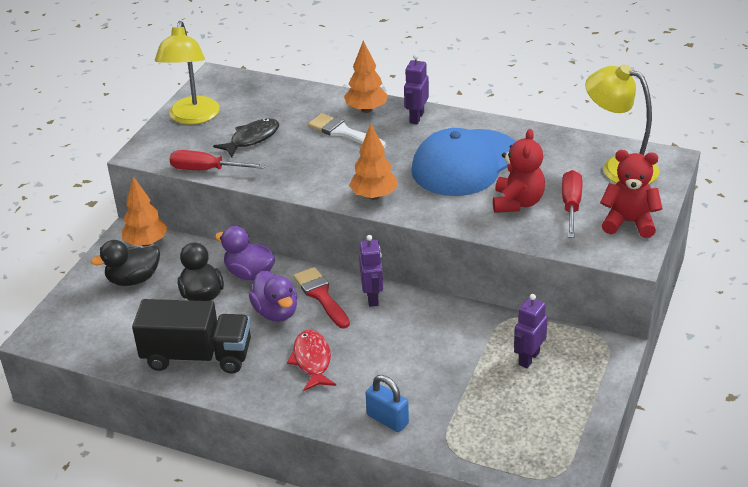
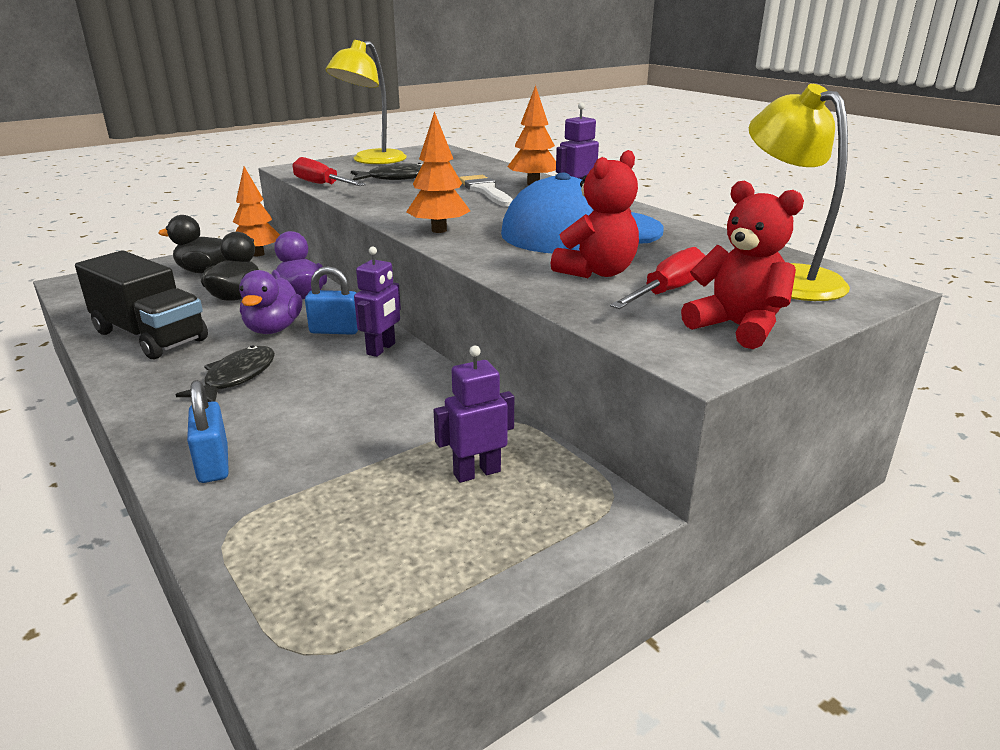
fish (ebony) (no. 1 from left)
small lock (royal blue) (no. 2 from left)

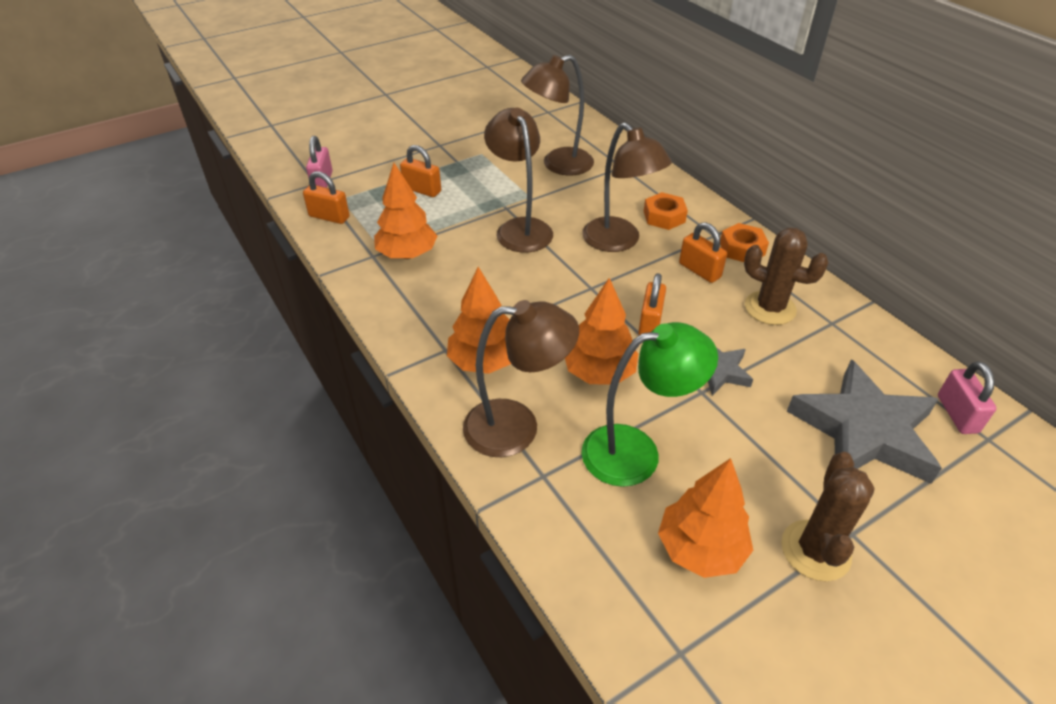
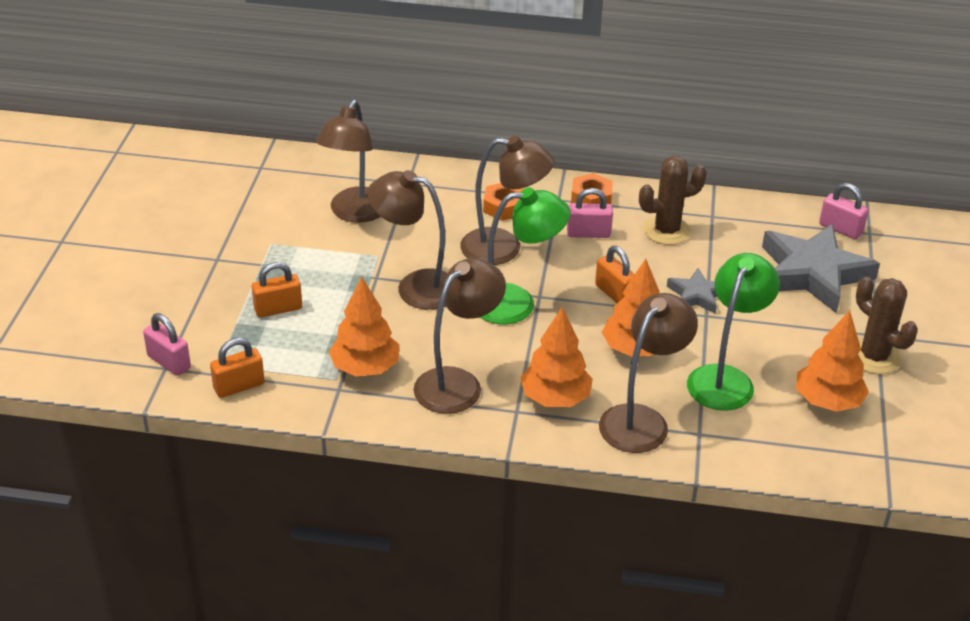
reading lamp (russet) (no. 3 from left)
reading lamp (emerald) (no. 1 from left)
small lock (pink) (no. 2 from left)

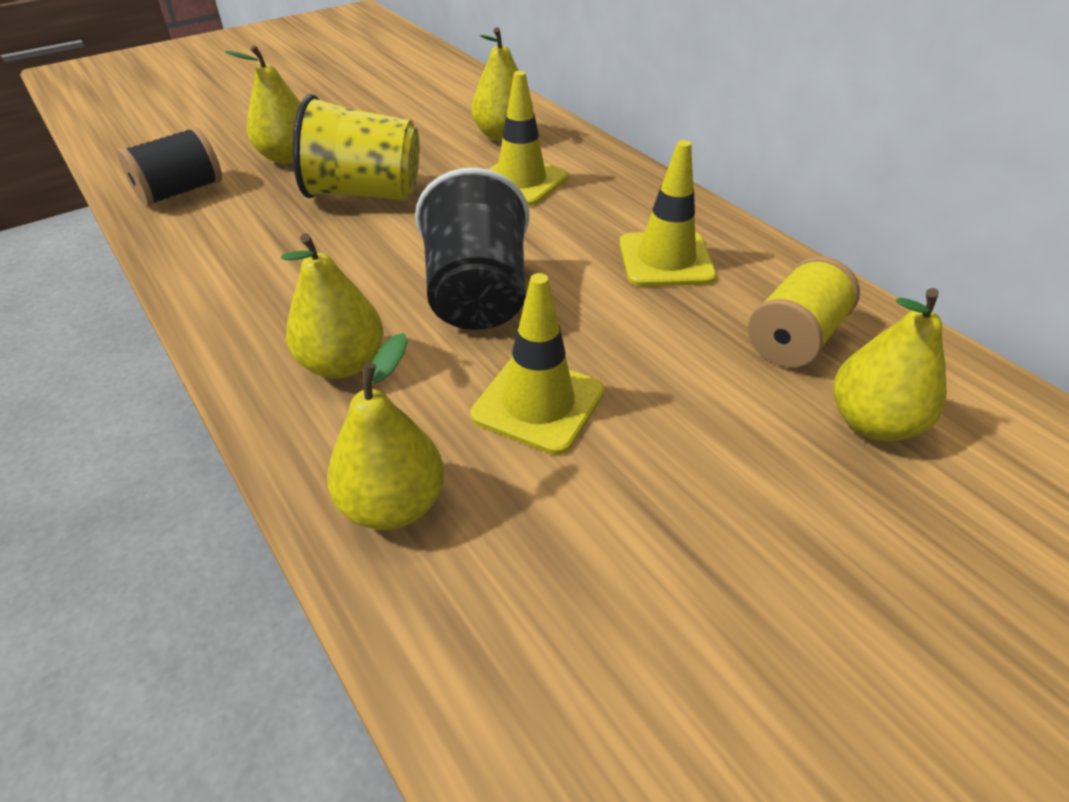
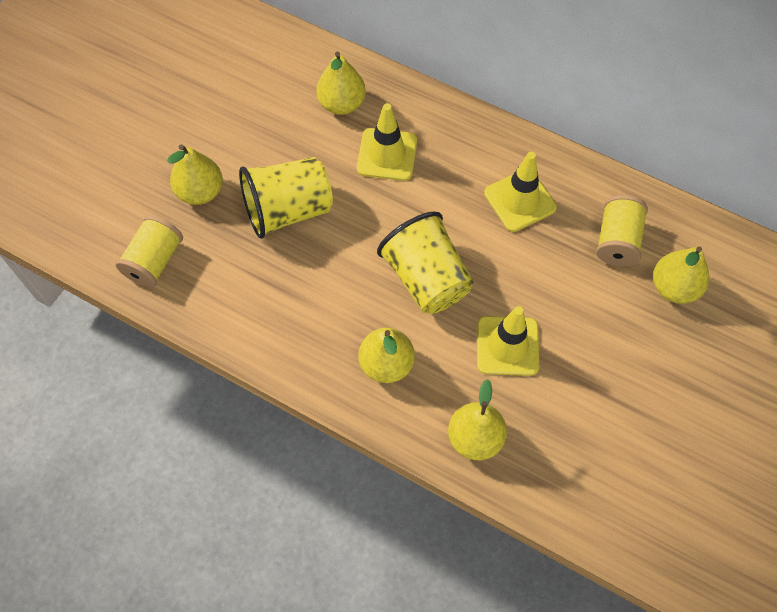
reel of thread (yellow) (no. 1 from left)
beaker (yellow) (no. 2 from left)

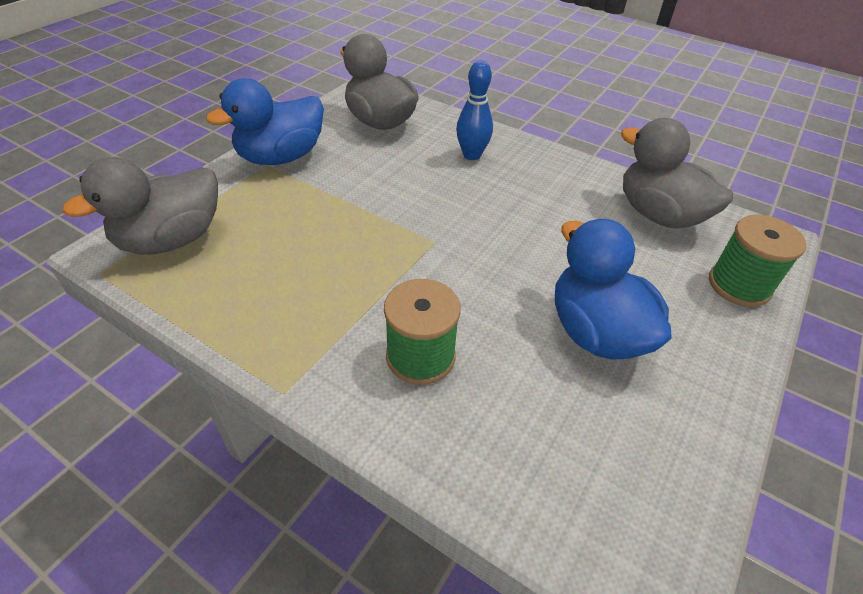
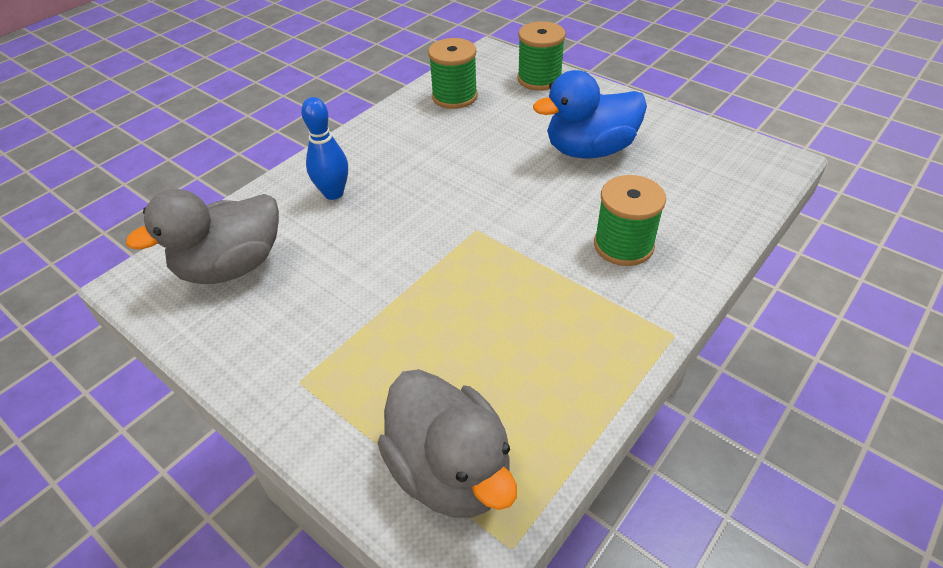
reel of thread (emerald) (no. 1 from left)
rubber duck (royal blue) (no. 1 from left in the first image)

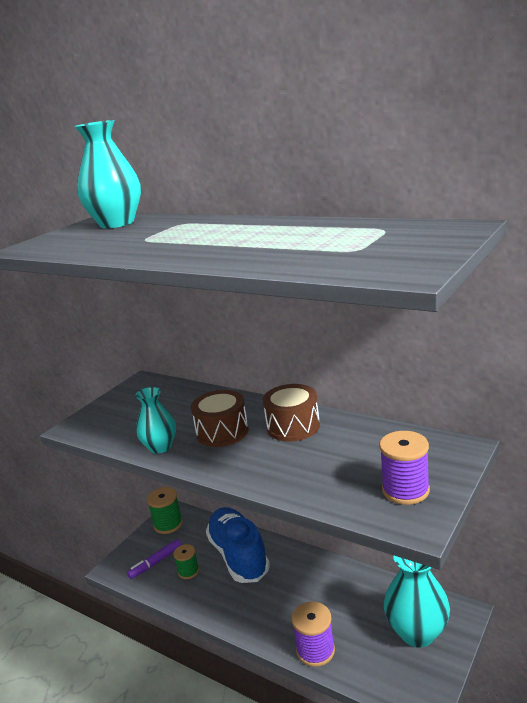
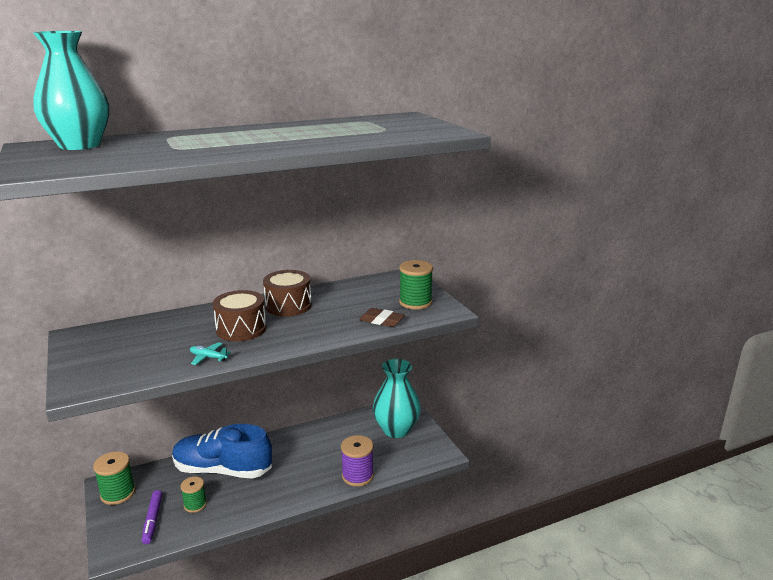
toy plane (turquoise)
eraser (russet)
reel of thread (emerald) (no. 3 from left)

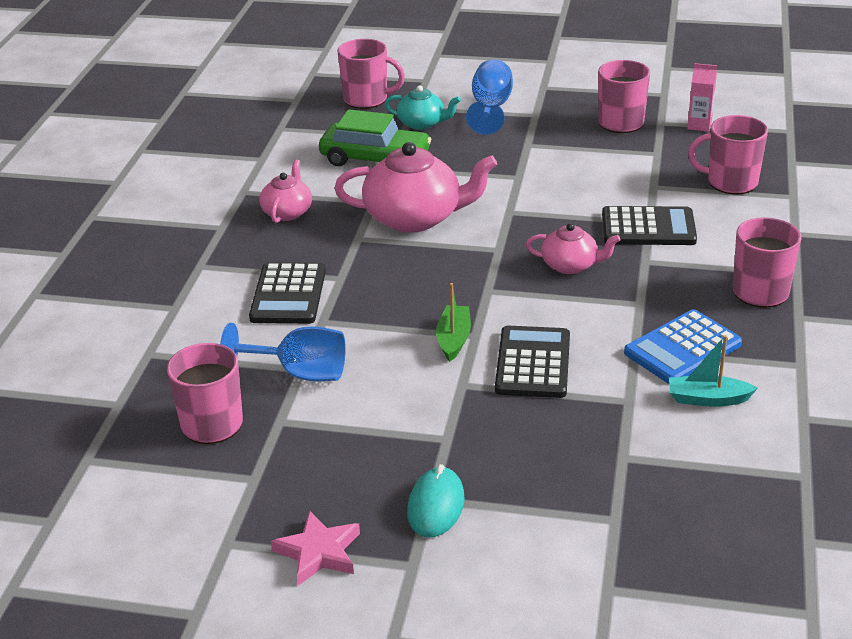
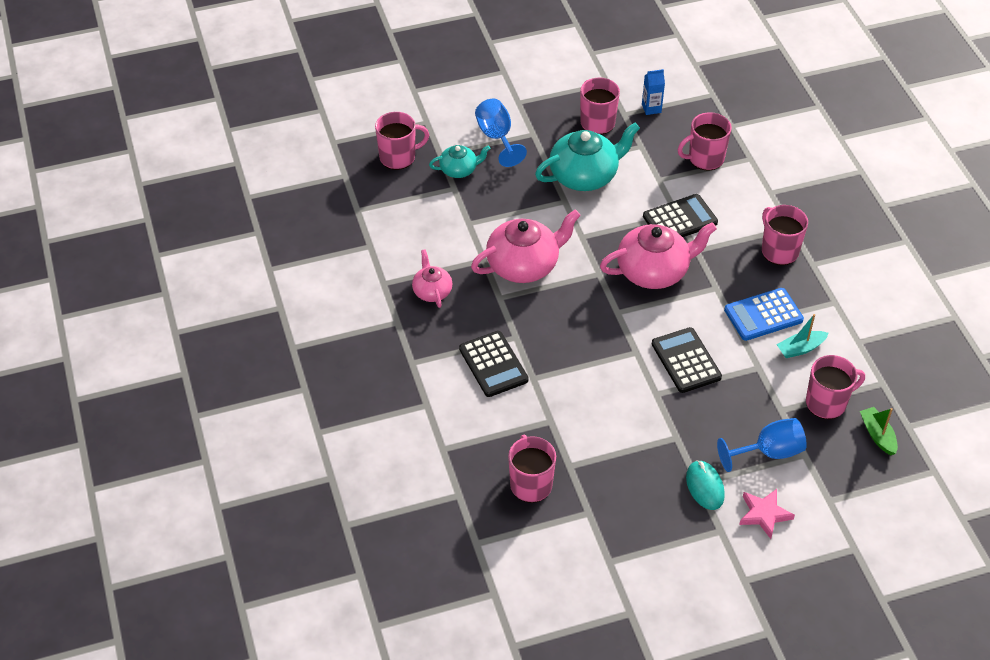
tea pot (turquoise) (no. 2 from left)
tea pot (pink) (no. 3 from left)
carton (royal blue)
goblet (royal blue) (no. 2 from left)
calculator (royal blue)
star shape (pink)
mug (pink) (no. 6 from left)
sailboat (emerald)
toy car (emerald)

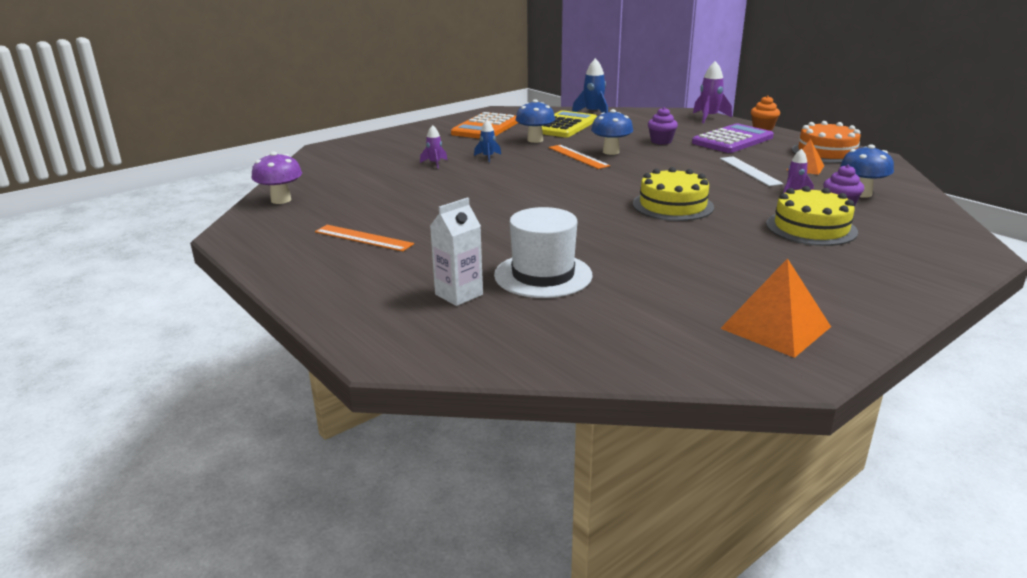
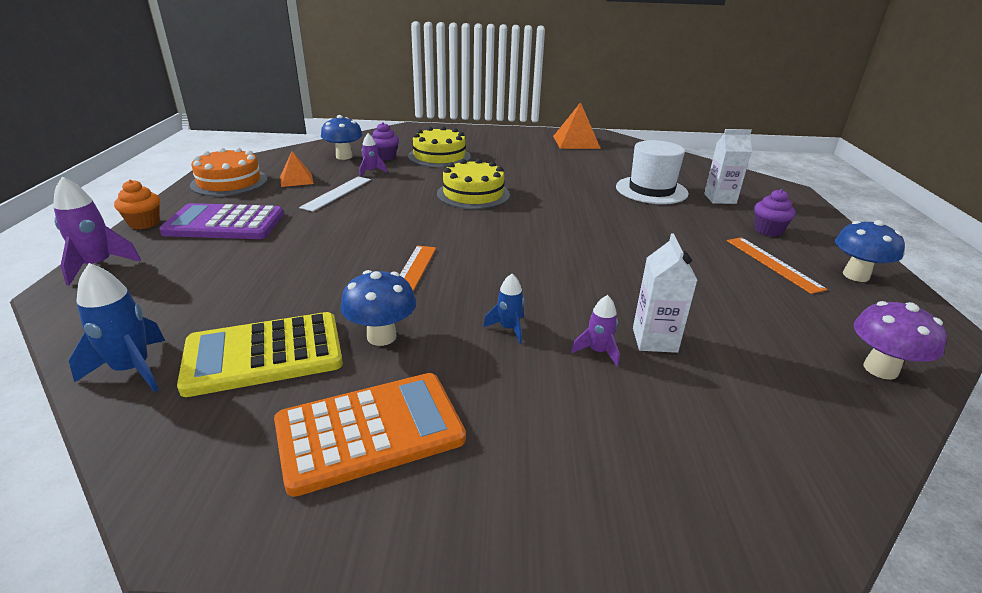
carton (pure white) (no. 1 from left)
cupcake (purple) (no. 2 from left)
mushroom (royal blue) (no. 3 from left)

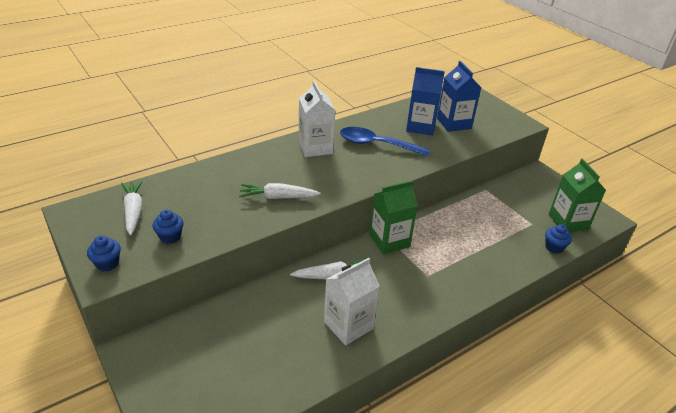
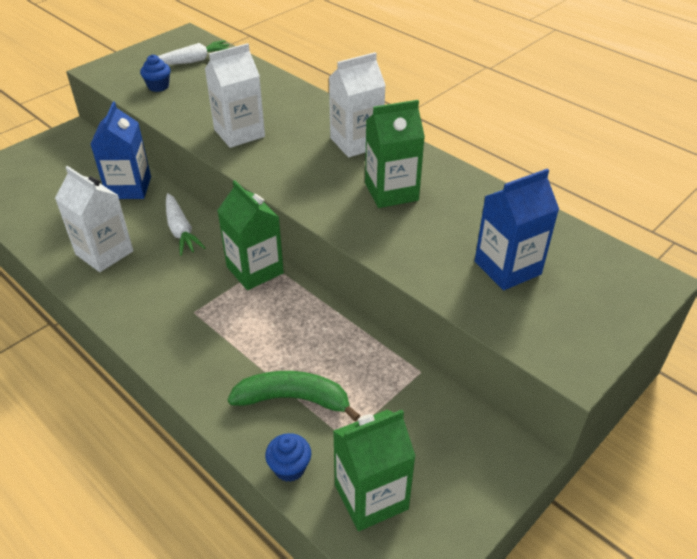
carton (royal blue) (no. 1 from left)
carton (pure white) (no. 2 from left)
banana fruit (emerald)
carton (emerald) (no. 3 from left)
cupcake (royal blue) (no. 1 from left in the first image)

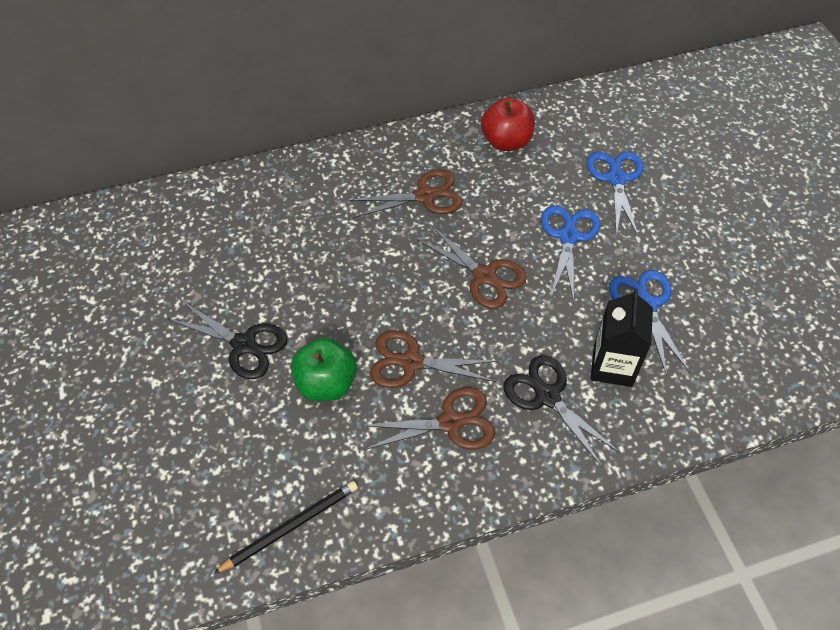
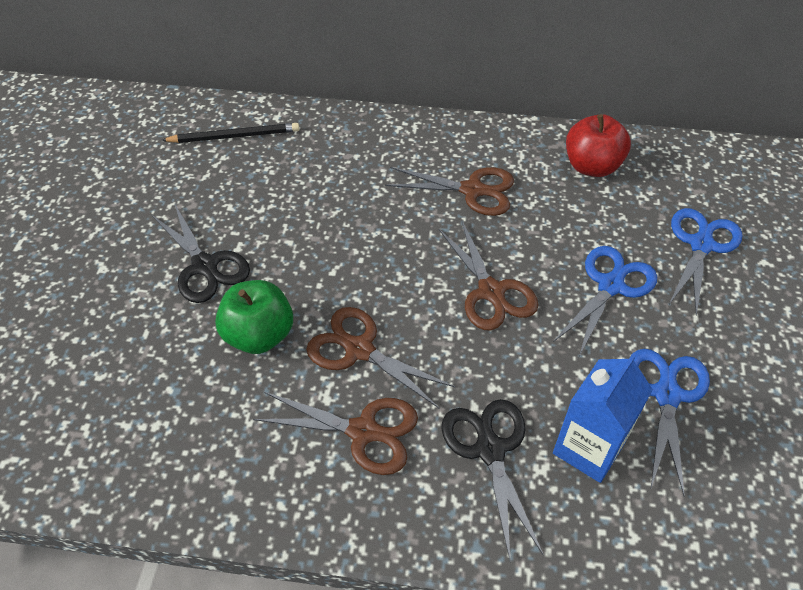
lead pencil (ebony)
carton (royal blue)

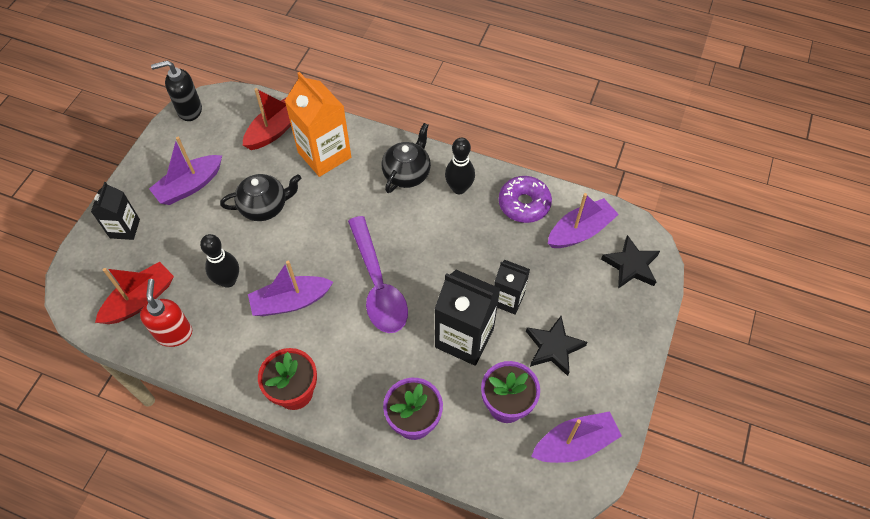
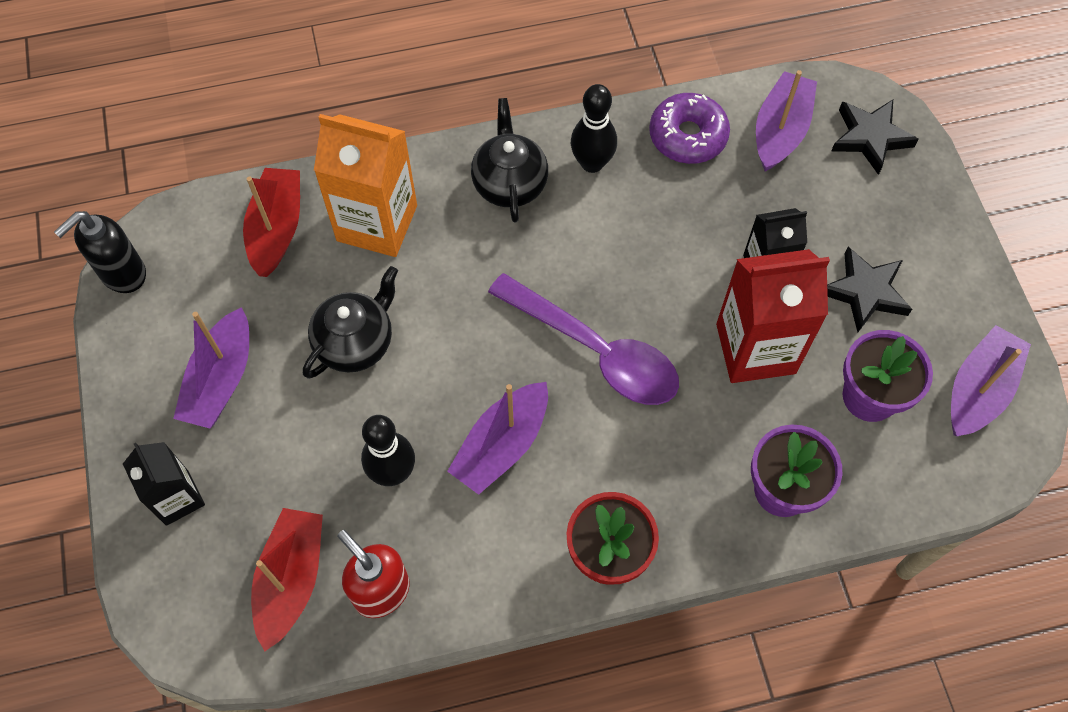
carton (crimson)

